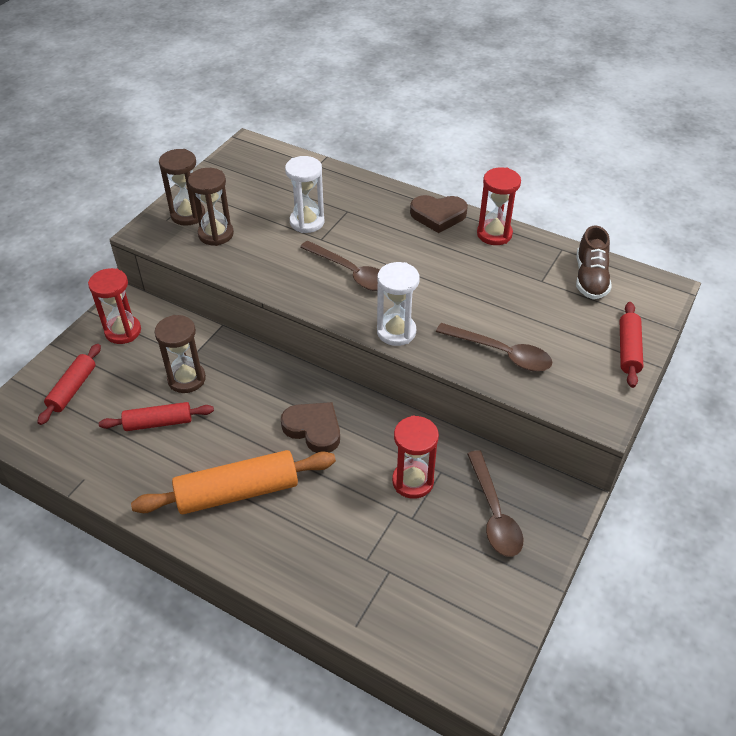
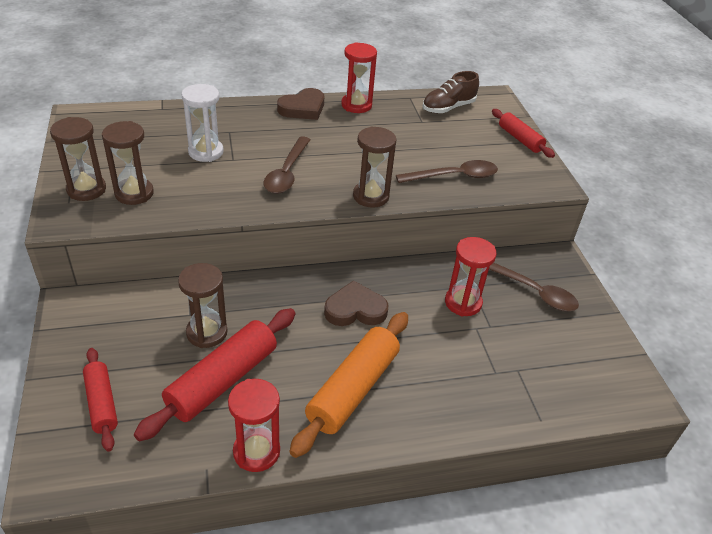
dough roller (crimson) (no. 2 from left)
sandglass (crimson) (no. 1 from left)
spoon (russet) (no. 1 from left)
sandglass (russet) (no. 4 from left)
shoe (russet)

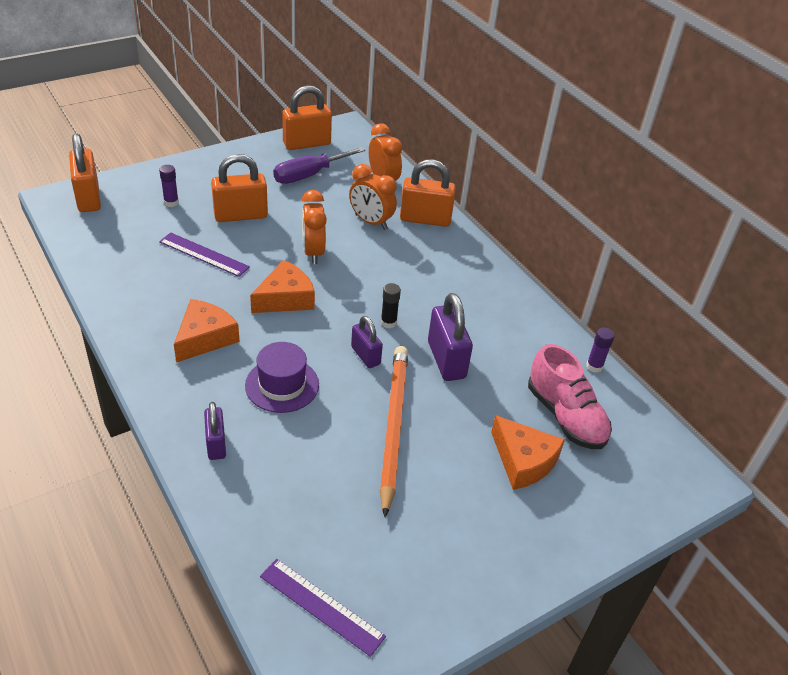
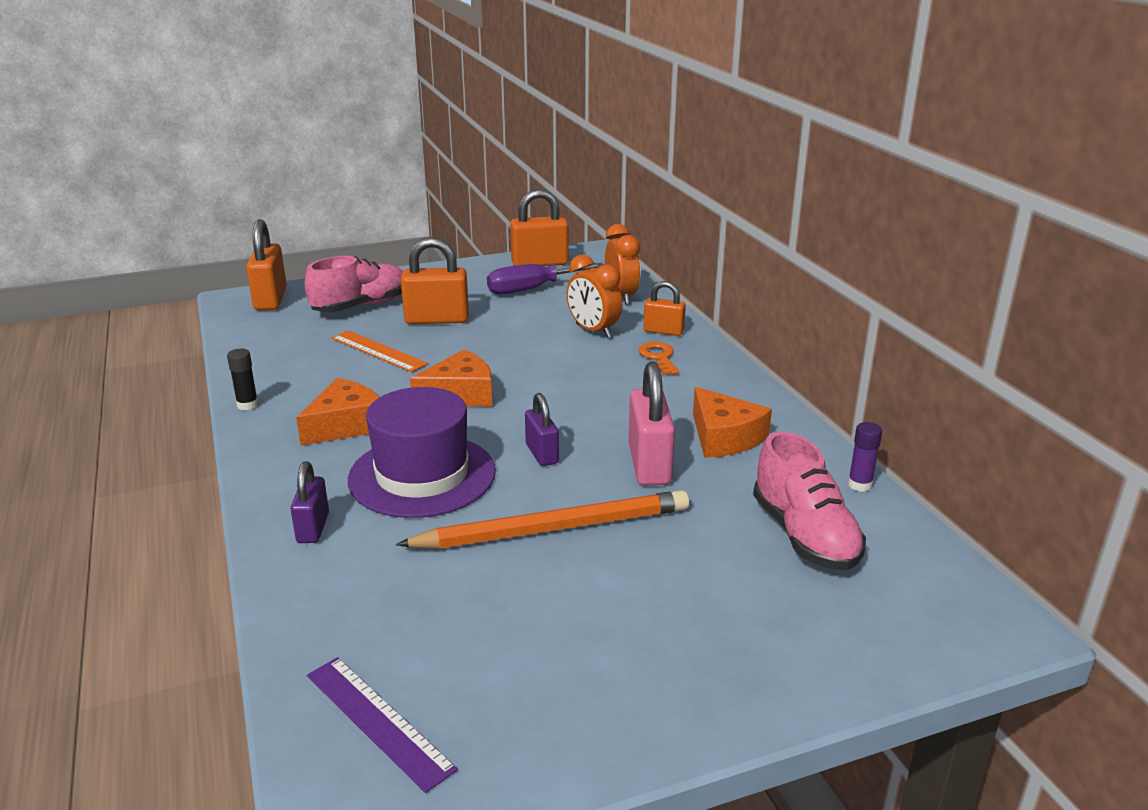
stick of glue (ebony)
shoe (pink) (no. 1 from left)
measuring stick (orange-coloured)
top hat (purple)
lead pencil (orange-coloured)
small lock (pink)
key (orange-coloured)
small lock (orange-coloured) (no. 4 from left)
piece of cheese (orange-coloured) (no. 3 from left)
alarm clock (orange-coloured) (no. 1 from left in the first image)

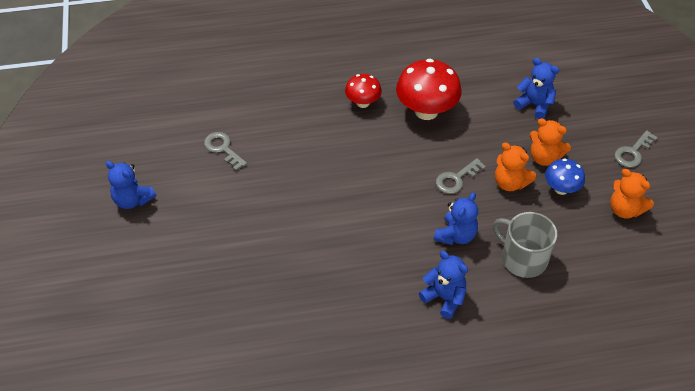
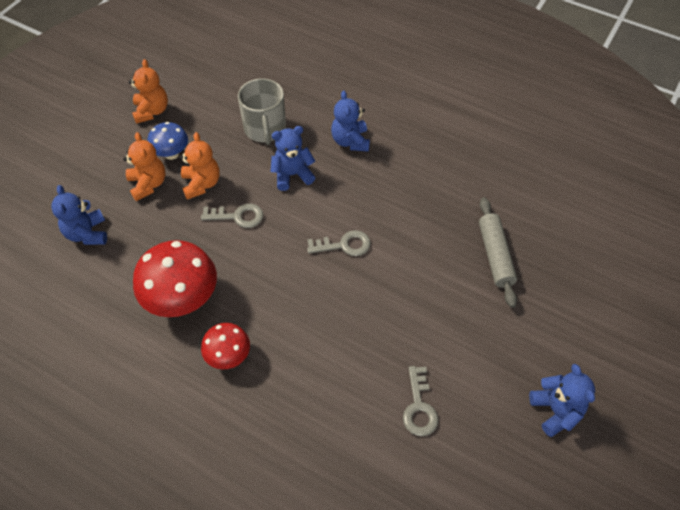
key (ash-grey) (no. 2 from left)
dough roller (ash-grey)

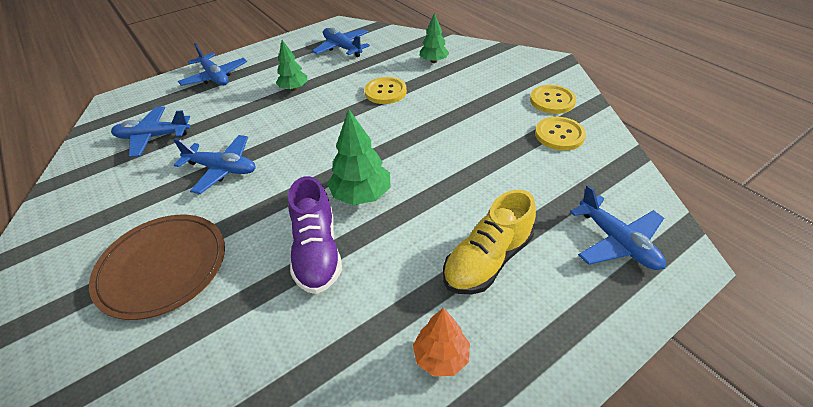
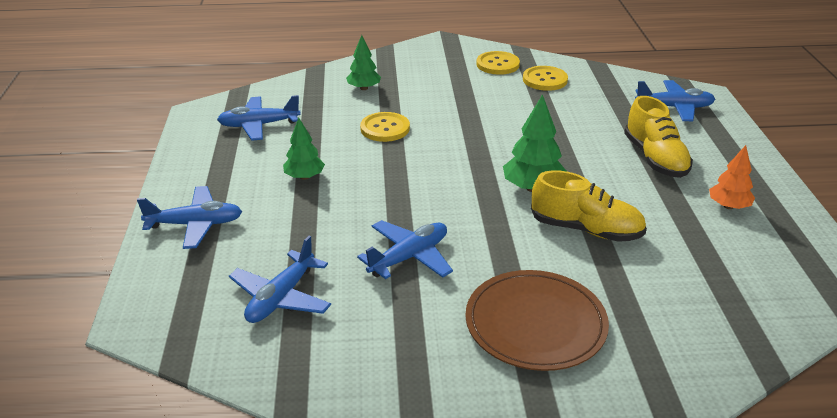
shoe (yellow) (no. 1 from left)

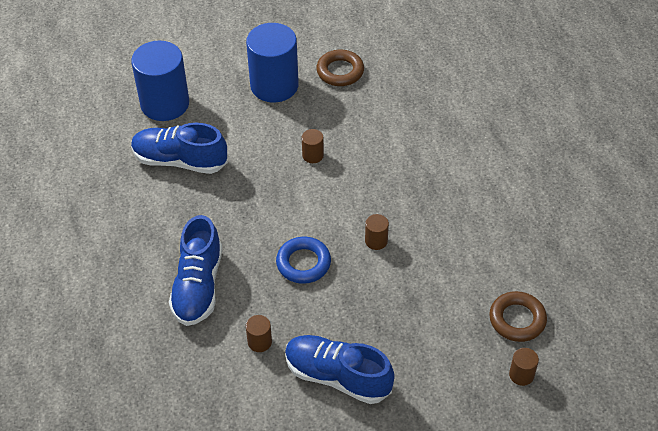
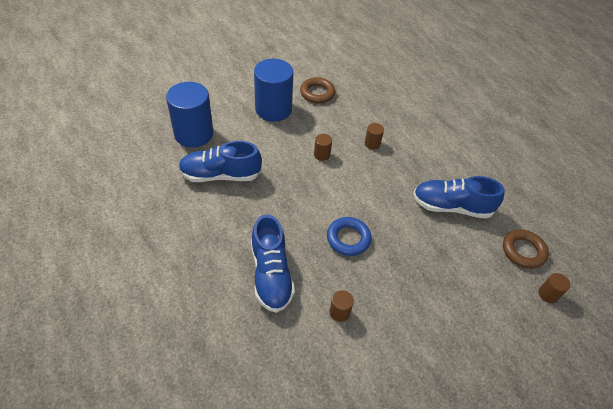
cylinder shape (russet) (no. 3 from left)
shoe (royal blue) (no. 3 from left)

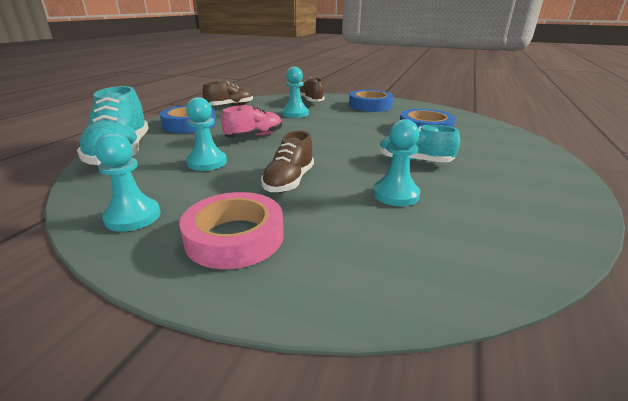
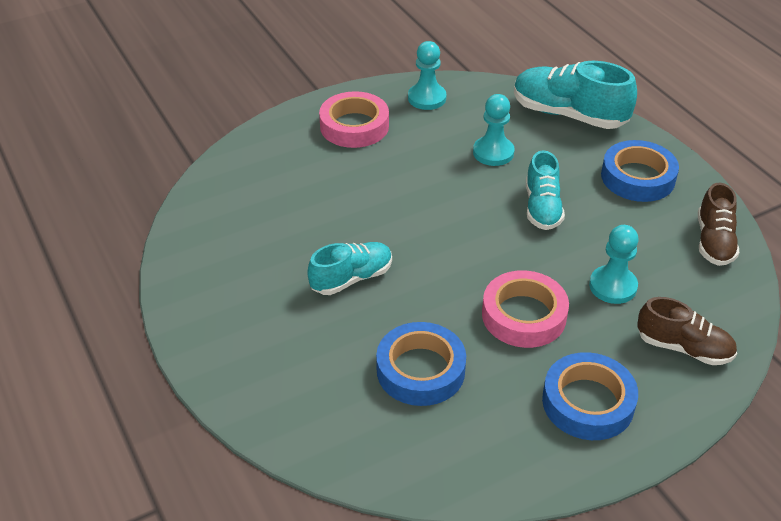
sticky tape (pink) (no. 2 from left)
shoe (turquoise) (no. 2 from left)
shoe (russet) (no. 2 from left in the first image)
pawn (turquoise) (no. 4 from left in the first image)

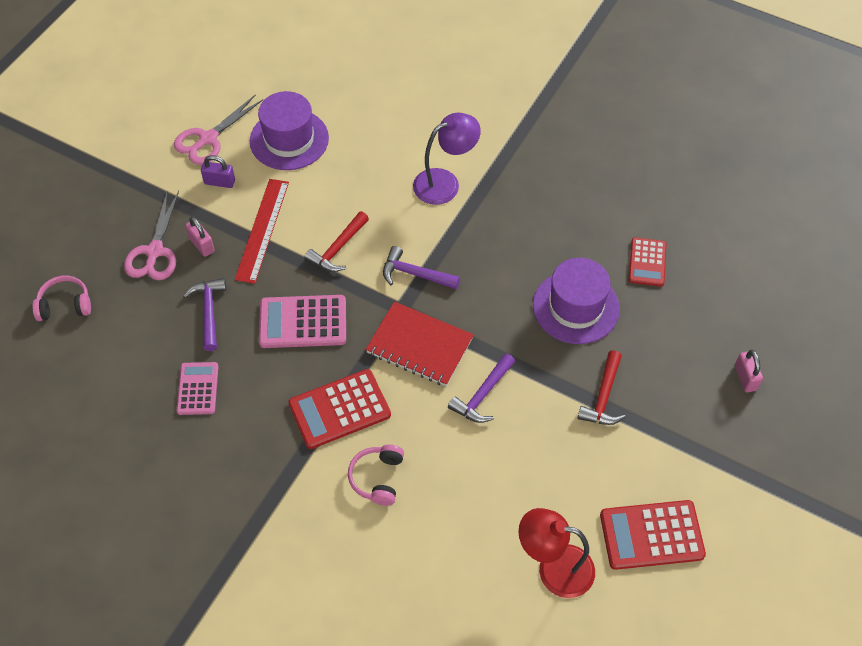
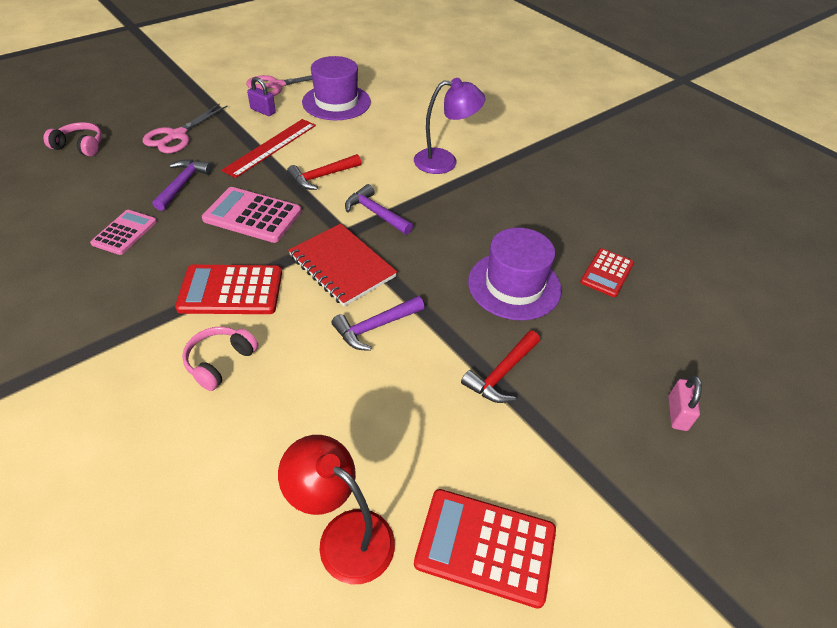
small lock (pink) (no. 1 from left in the first image)

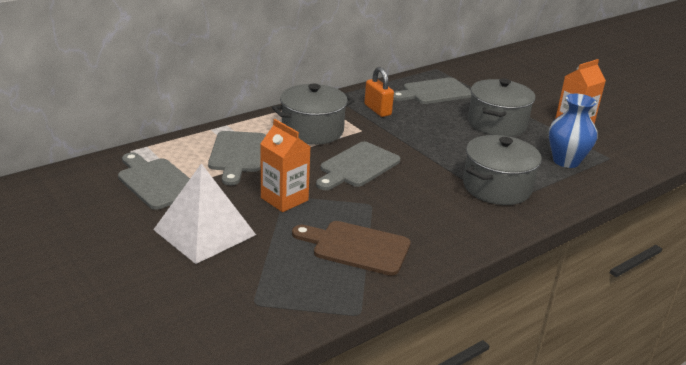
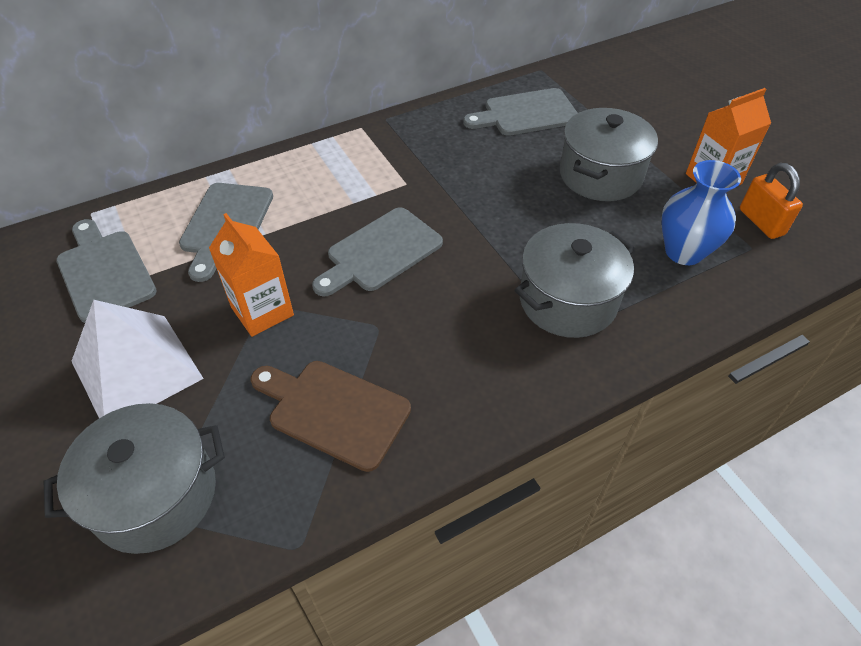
cooking pot (ash-grey) (no. 1 from left)
small lock (orange-coloured)

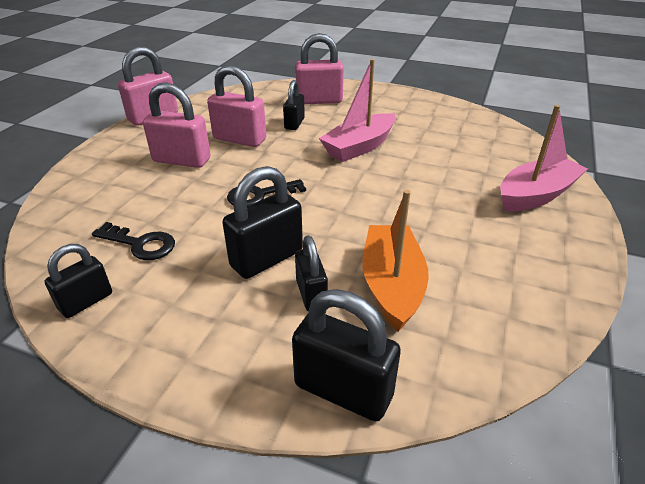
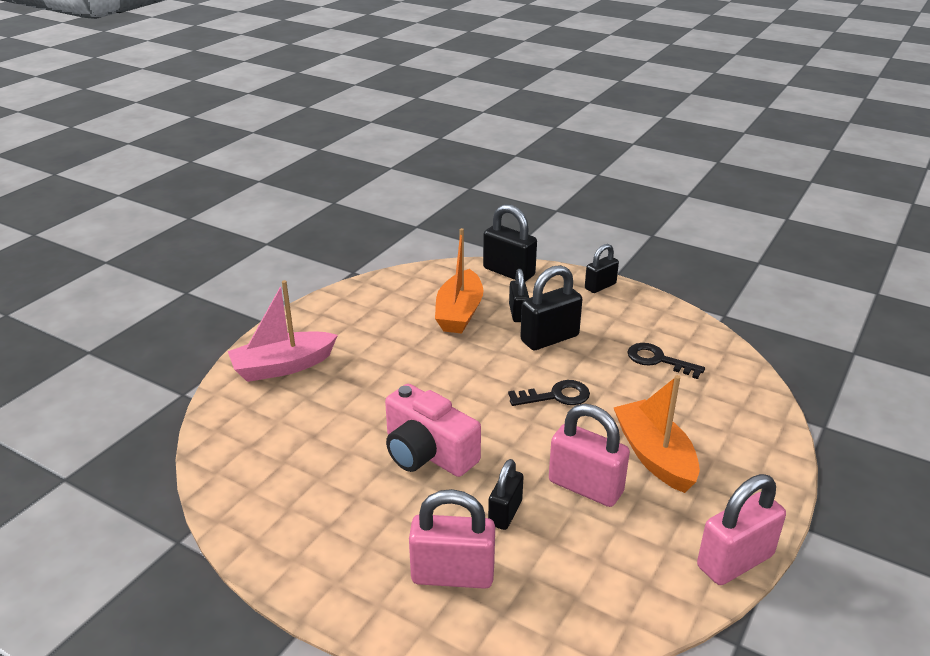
photo camera (pink)
small lock (ebony) (no. 5 from left)
sailboat (orange-coloured) (no. 2 from left)

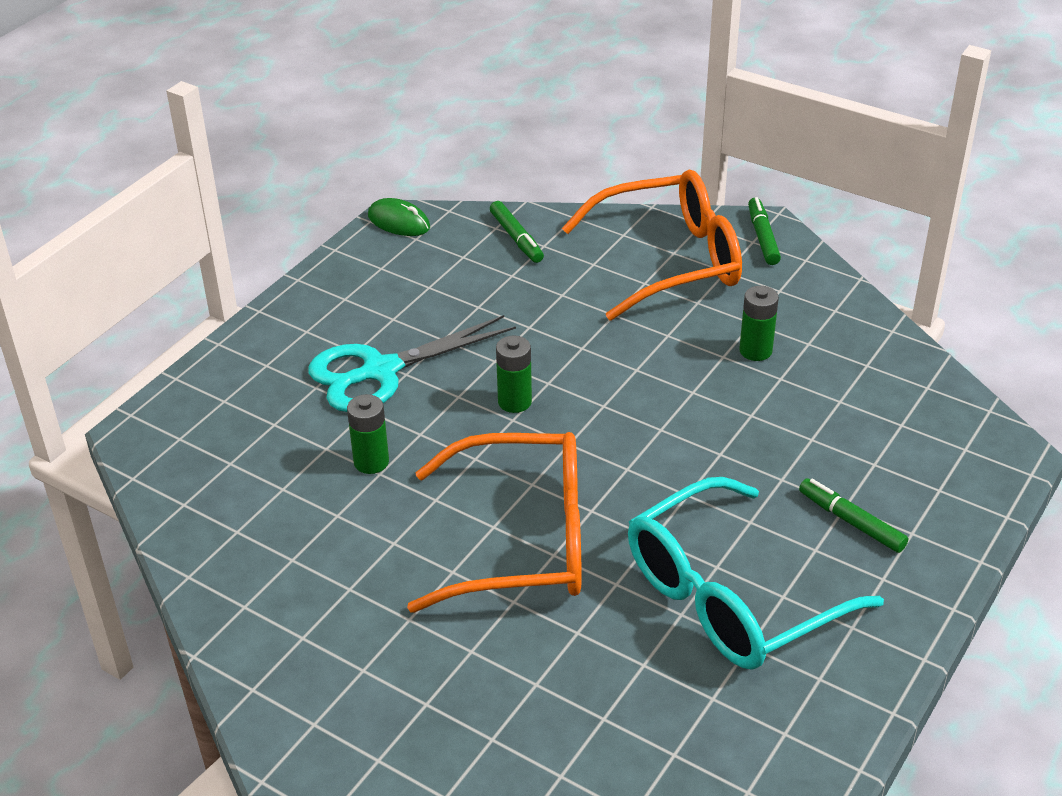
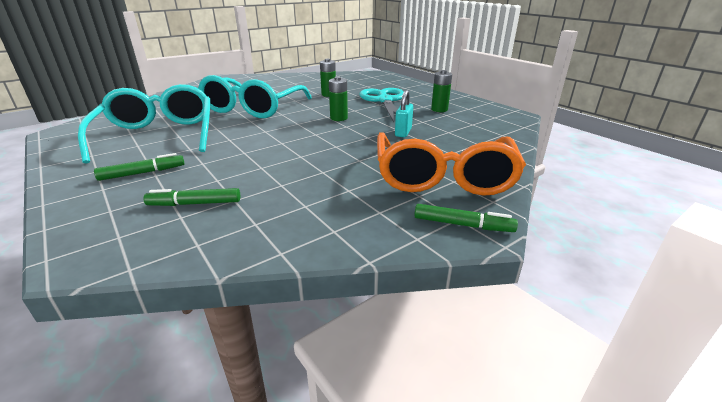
marker (emerald) (no. 2 from left)
eyeglasses (turquoise) (no. 2 from left)
small lock (turquoise)
battery (emerald) (no. 3 from left)
mouse (emerald)

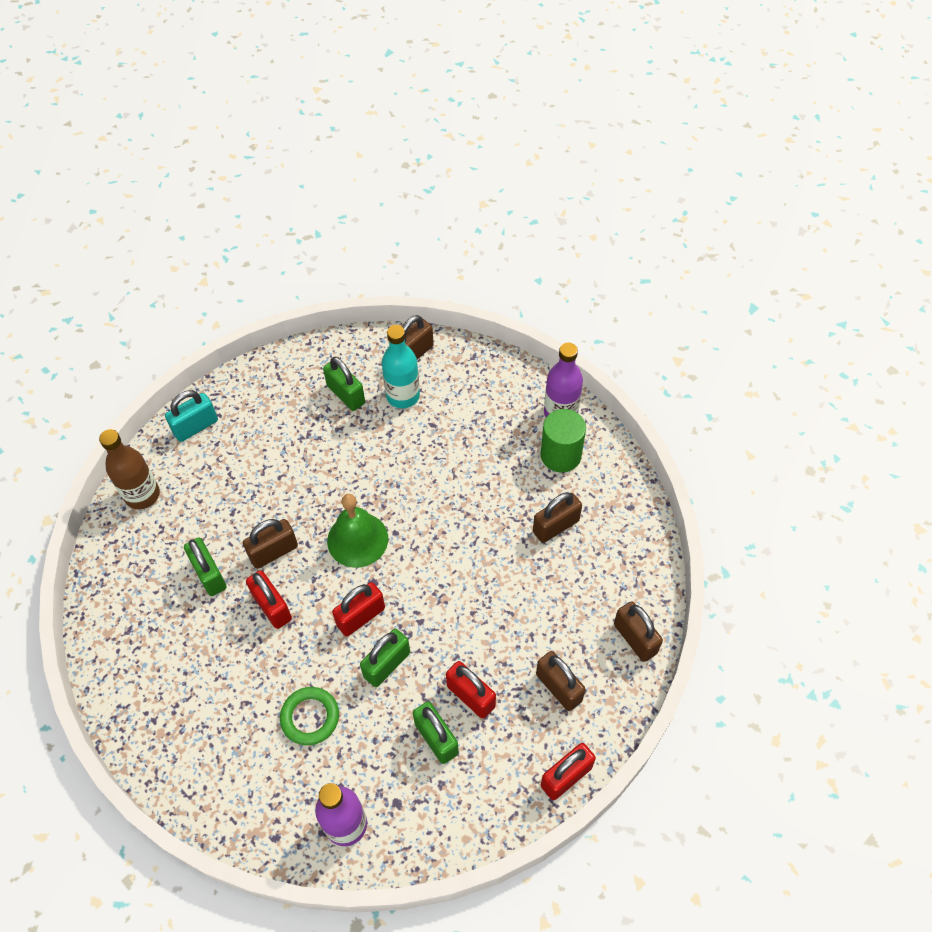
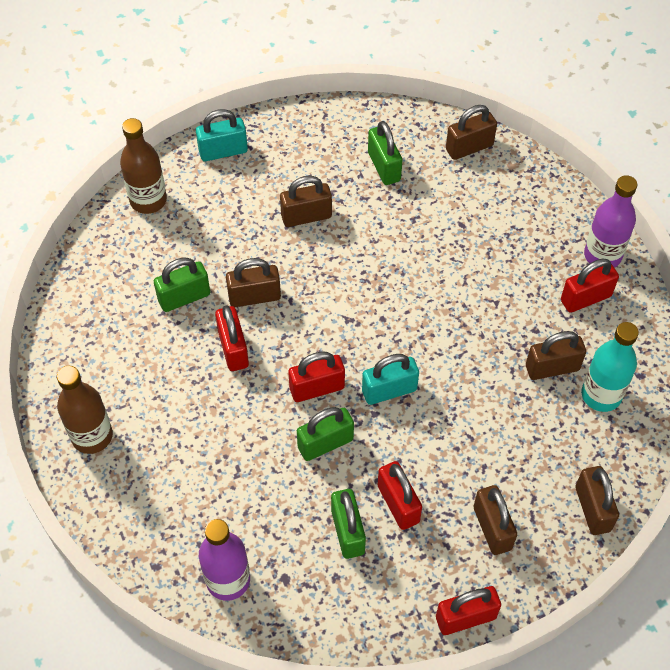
flask (russet) (no. 1 from left)
small lock (emerald) (no. 1 from left)
small lock (russet) (no. 2 from left)
small lock (turquoise) (no. 2 from left)
small lock (crimson) (no. 5 from left)
flask (turquoise)
ring (emerald)
bell (emerald)

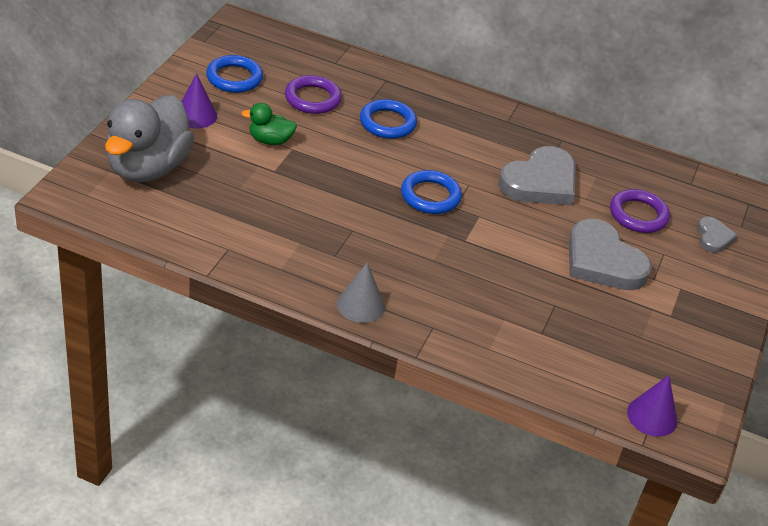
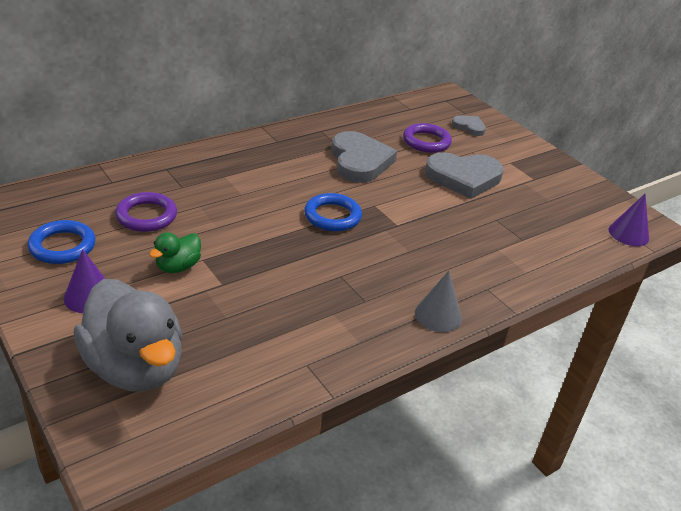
ring (royal blue) (no. 2 from left in the first image)

